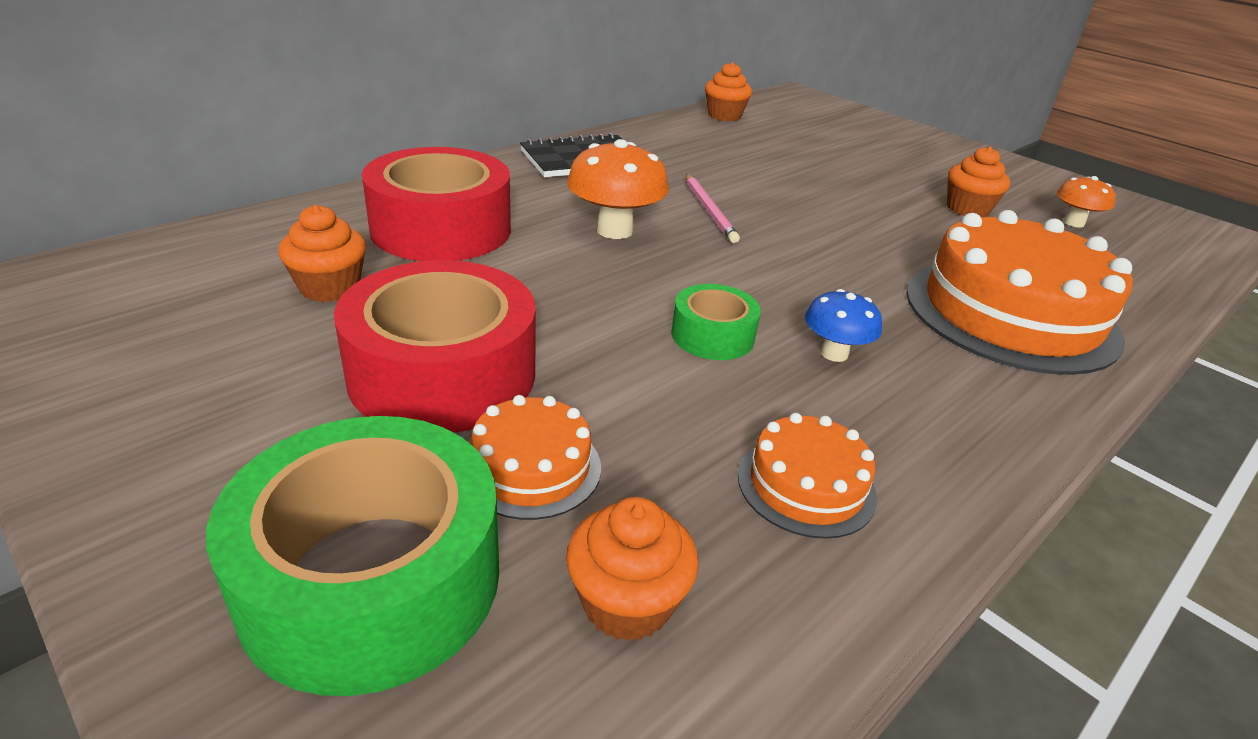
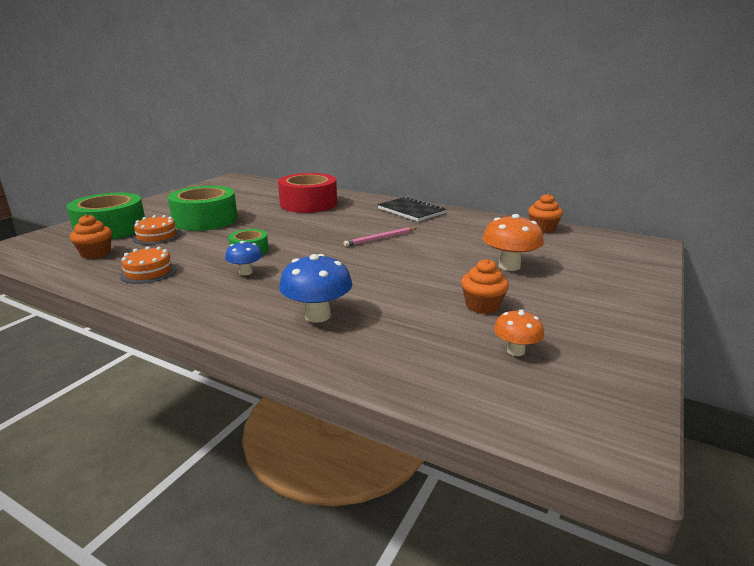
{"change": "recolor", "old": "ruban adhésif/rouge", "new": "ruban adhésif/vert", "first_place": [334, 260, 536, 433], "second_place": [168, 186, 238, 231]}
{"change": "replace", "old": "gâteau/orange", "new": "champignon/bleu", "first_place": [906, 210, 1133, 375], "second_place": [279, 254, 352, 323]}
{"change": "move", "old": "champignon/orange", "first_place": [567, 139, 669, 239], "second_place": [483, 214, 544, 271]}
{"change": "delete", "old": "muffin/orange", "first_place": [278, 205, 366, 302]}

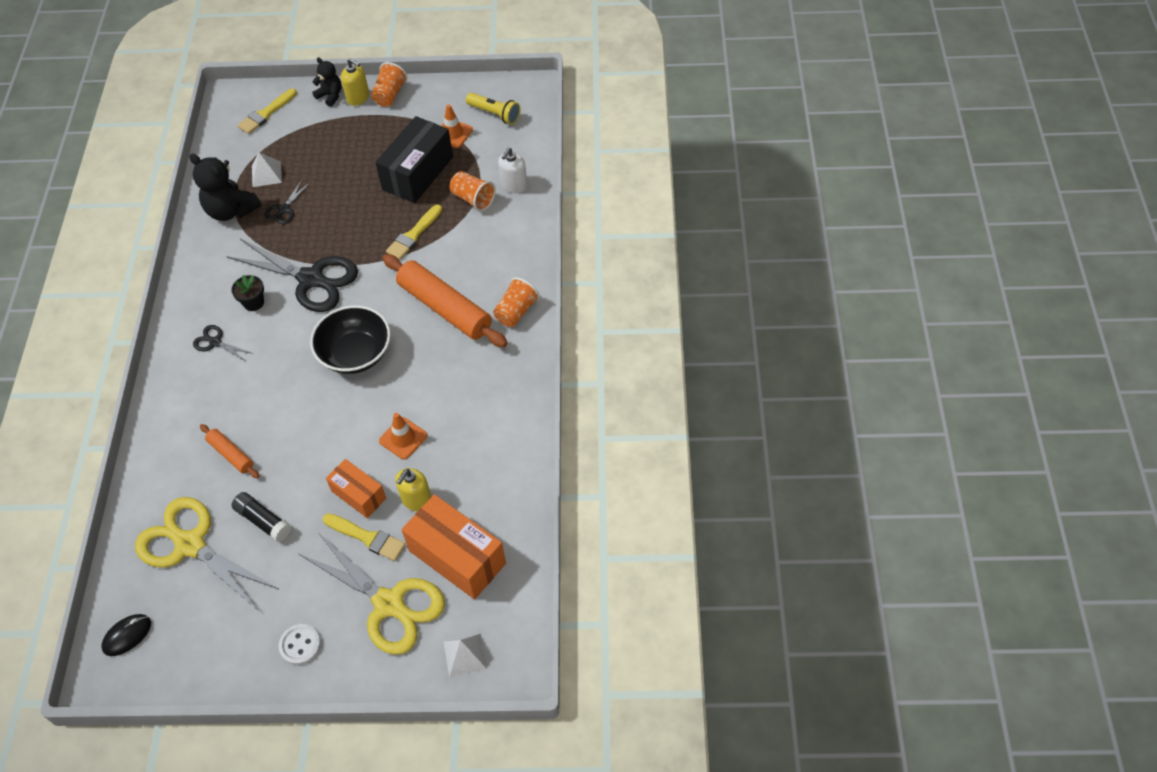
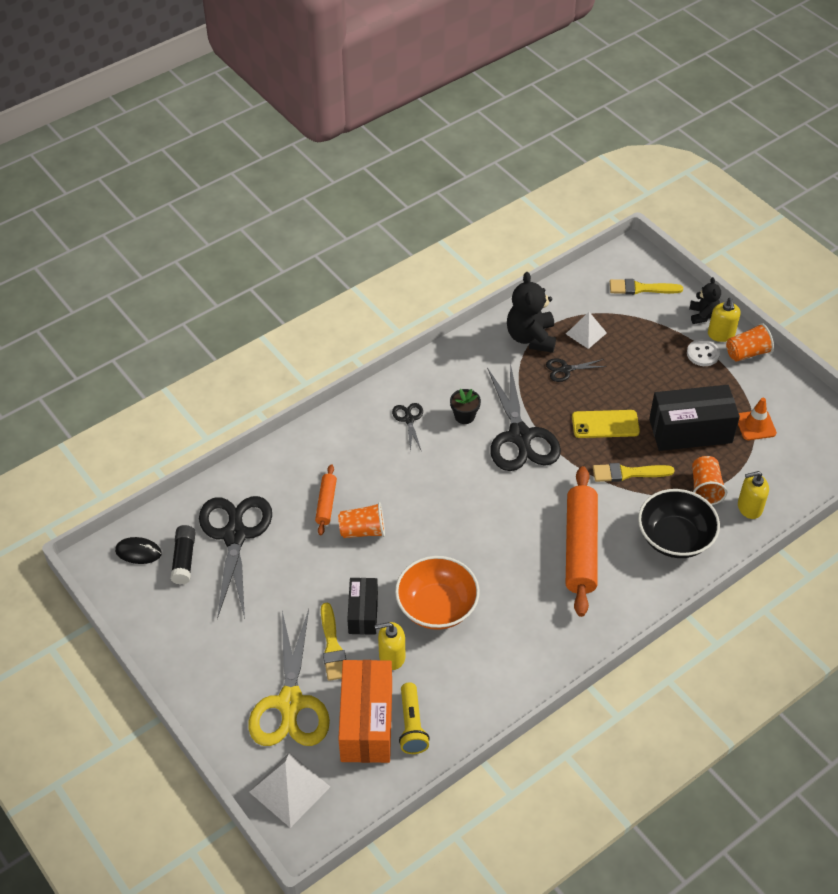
{"change": "move", "old": "bâton de colle/noir", "first_place": [232, 492, 291, 542], "second_place": [170, 525, 196, 585]}
{"change": "recolor", "old": "ciseaux/jaune", "new": "ciseaux/noir", "first_place": [135, 497, 278, 610], "second_place": [199, 496, 272, 619]}
{"change": "resize", "old": "pyramide/blanc", "first_place": [444, 634, 487, 677], "second_place": [249, 752, 330, 828], "factor": 1.54}
{"change": "move", "old": "gobelet/orange", "first_place": [493, 277, 540, 327], "second_place": [338, 502, 385, 538]}
{"change": "recolor", "old": "boîte/orange", "new": "boîte/noir", "first_place": [326, 459, 386, 518], "second_place": [347, 578, 378, 635]}
{"change": "replace", "old": "cône de chantier/orange", "new": "bol/orange", "first_place": [379, 413, 428, 459], "second_place": [395, 556, 480, 630]}
{"change": "move", "old": "lampe de poche/jaune", "first_place": [466, 93, 520, 125], "second_place": [399, 682, 430, 754]}
{"change": "insert", "new": "téléphone/jaune", "second_place": [572, 410, 640, 438]}
{"change": "move", "old": "bol/noir", "first_place": [310, 305, 391, 374], "second_place": [638, 489, 720, 558]}
{"change": "move", "old": "bouton/blanc", "first_place": [279, 624, 321, 665], "second_place": [687, 339, 720, 366]}
{"change": "recolor", "old": "distributeur de savon/blanc", "new": "distributeur de savon/jaune", "first_place": [498, 148, 527, 193], "second_place": [738, 471, 769, 519]}

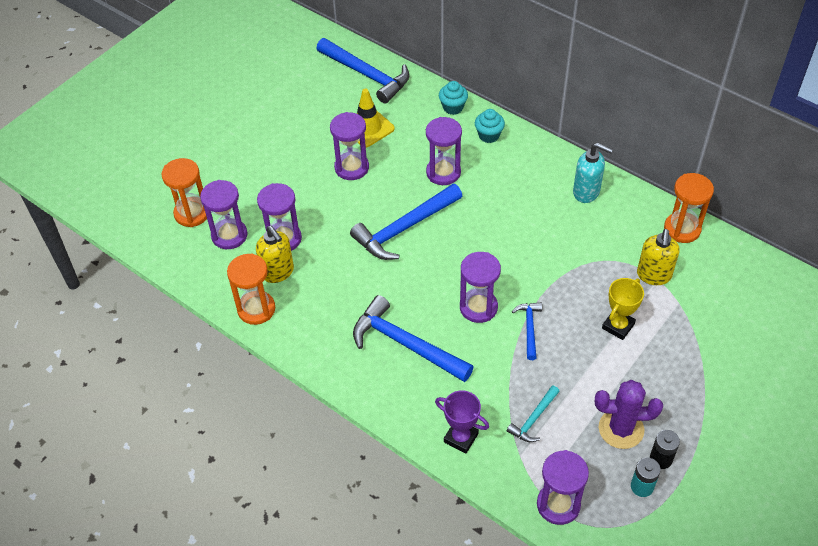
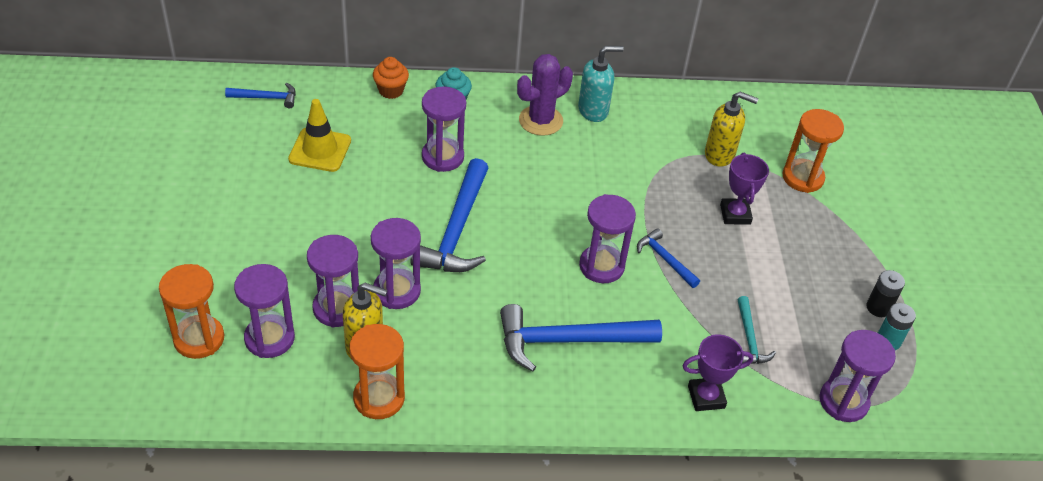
{"change": "resize", "old": "marteau/bleu", "first_place": [316, 38, 409, 104], "second_place": [225, 83, 296, 108], "factor": 0.51}
{"change": "move", "old": "sablier/violet", "first_place": [330, 112, 369, 180], "second_place": [371, 218, 421, 309]}
{"change": "recolor", "old": "muffin/turquoise", "new": "muffin/orange", "first_place": [439, 81, 468, 115], "second_place": [373, 57, 409, 99]}
{"change": "move", "old": "cactus/violet", "first_place": [595, 380, 663, 449], "second_place": [517, 54, 573, 136]}
{"change": "rotate", "old": "distributeur de savon/jaune", "first_place": [637, 229, 680, 285], "second_place": [705, 91, 759, 167], "degrees": -45}
{"change": "recolor", "old": "trophée/jaune", "new": "trophée/violet", "first_place": [602, 278, 644, 340], "second_place": [720, 153, 769, 225]}
{"change": "move", "old": "sablier/orange", "first_place": [664, 173, 714, 243], "second_place": [782, 109, 844, 193]}

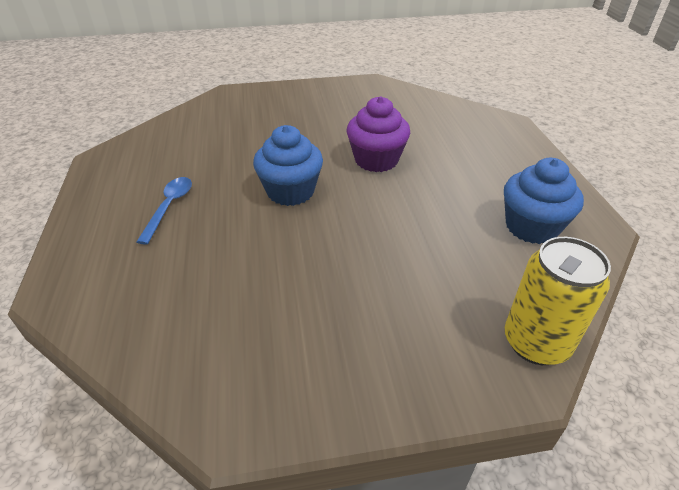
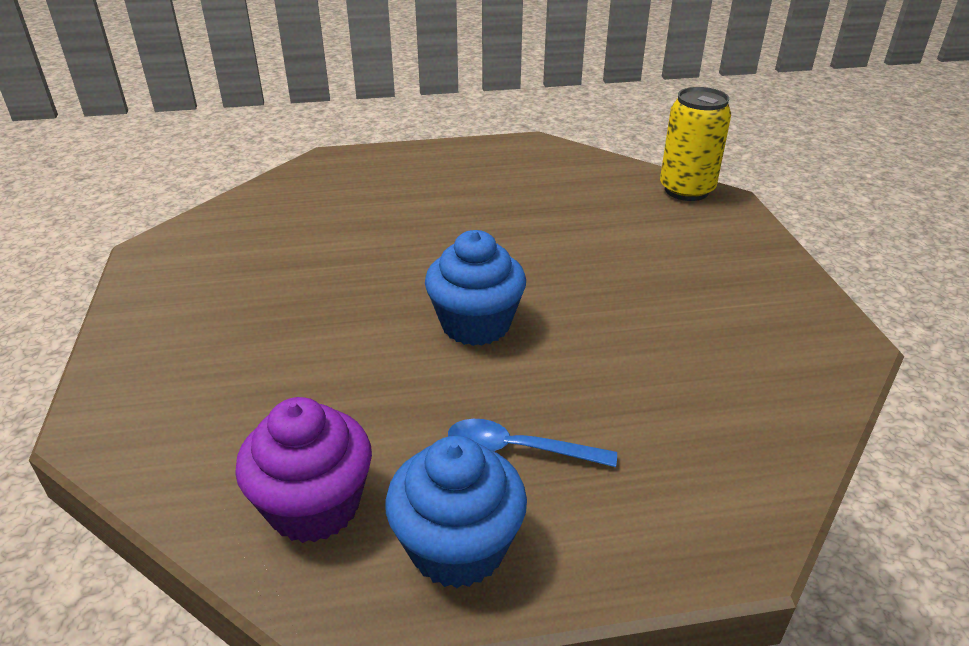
{"change": "move", "old": "muffin/violet", "first_place": [347, 96, 410, 172], "second_place": [235, 397, 372, 543]}
{"change": "move", "old": "muffin/bleu", "first_place": [504, 158, 584, 244], "second_place": [385, 436, 527, 588]}

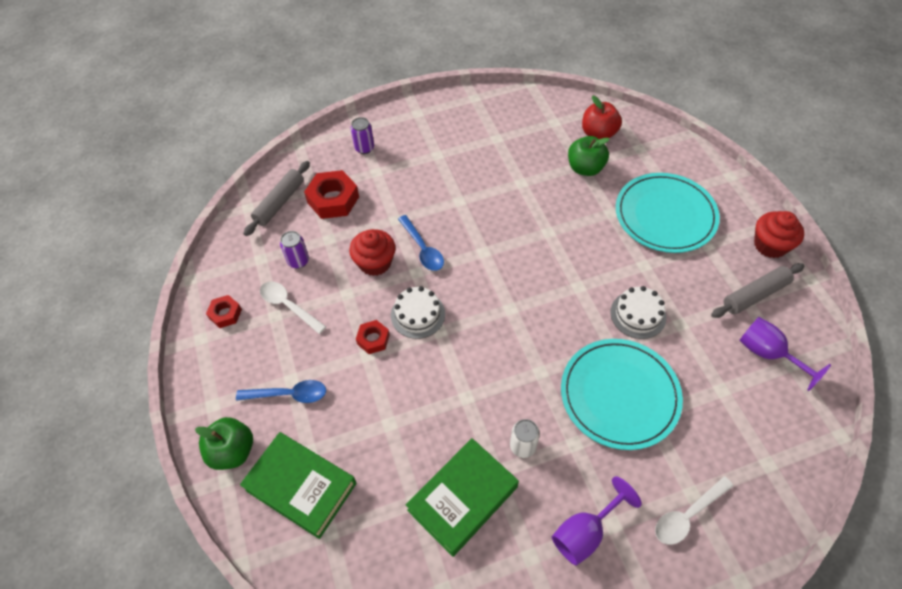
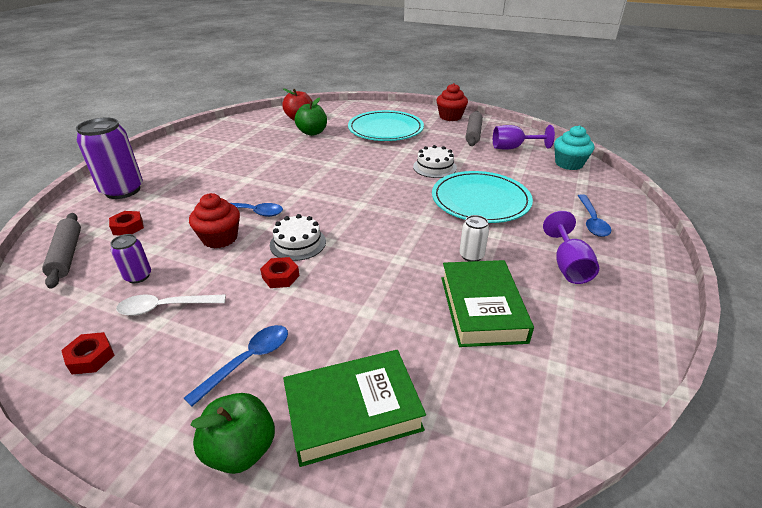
{"change": "resize", "old": "canette/violet", "first_place": [351, 117, 374, 154], "second_place": [76, 117, 143, 199], "factor": 2.0}
{"change": "resize", "old": "écrou/rouge", "first_place": [304, 170, 359, 219], "second_place": [109, 211, 144, 235], "factor": 0.57}
{"change": "insert", "new": "muffin/turquoise", "second_place": [554, 125, 594, 170]}
{"change": "recolor", "old": "cuillère/blanc", "new": "cuillère/bleu", "first_place": [655, 476, 733, 545], "second_place": [578, 194, 611, 237]}

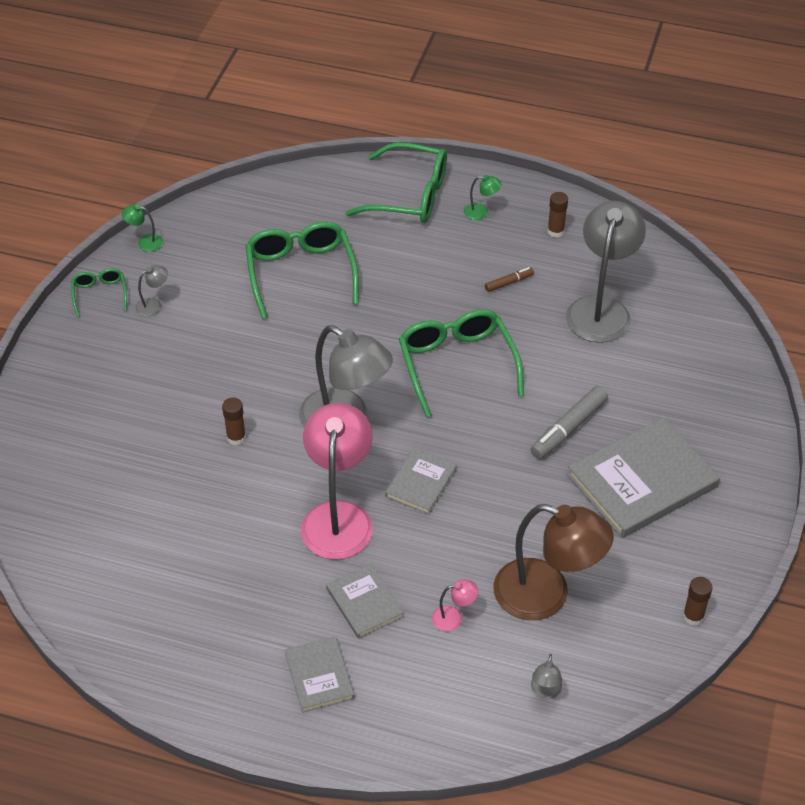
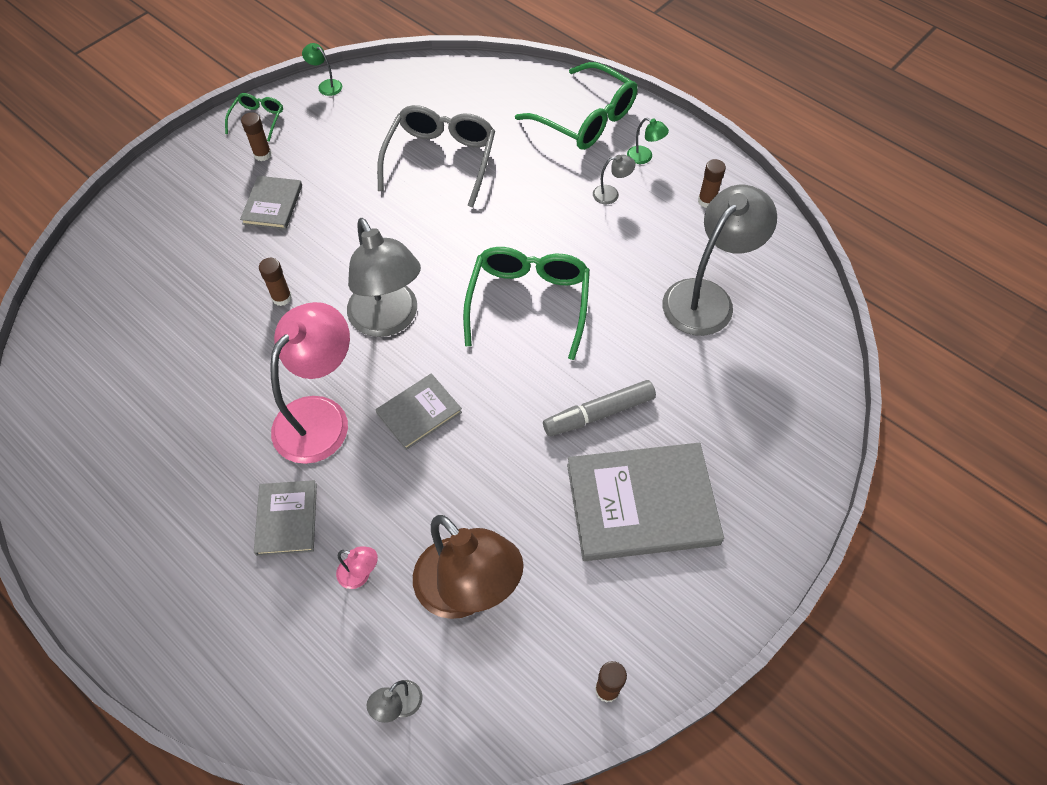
{"change": "move", "old": "livre/gris", "first_place": [285, 636, 355, 713], "second_place": [240, 176, 302, 230]}
{"change": "insert", "new": "bâton de colle/marron", "second_place": [241, 112, 272, 161]}
{"change": "recolor", "old": "lunettes/vert", "new": "lunettes/gris", "first_place": [246, 222, 359, 319], "second_place": [377, 105, 495, 208]}
{"change": "move", "old": "lampe/gris", "first_place": [135, 265, 168, 317], "second_place": [593, 155, 636, 204]}
{"change": "delete", "old": "feutre/marron", "first_place": [485, 267, 534, 292]}

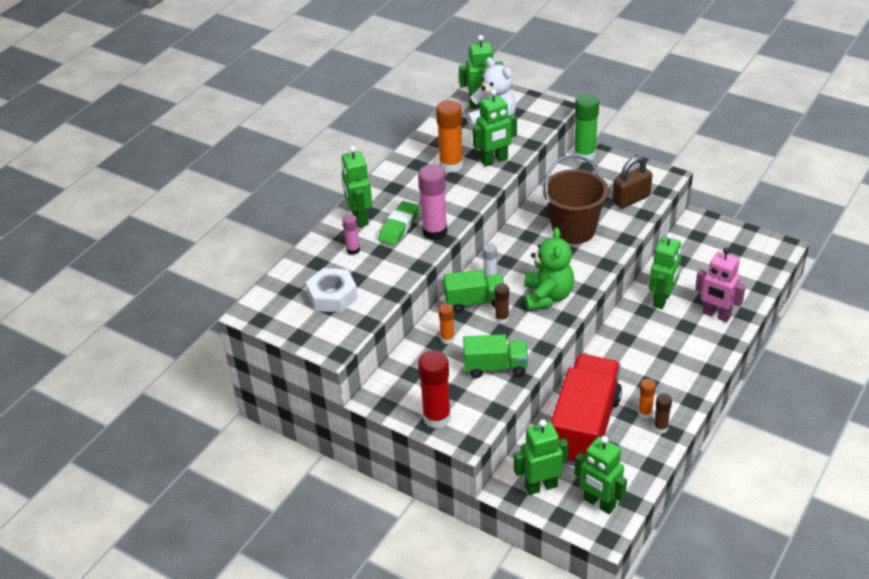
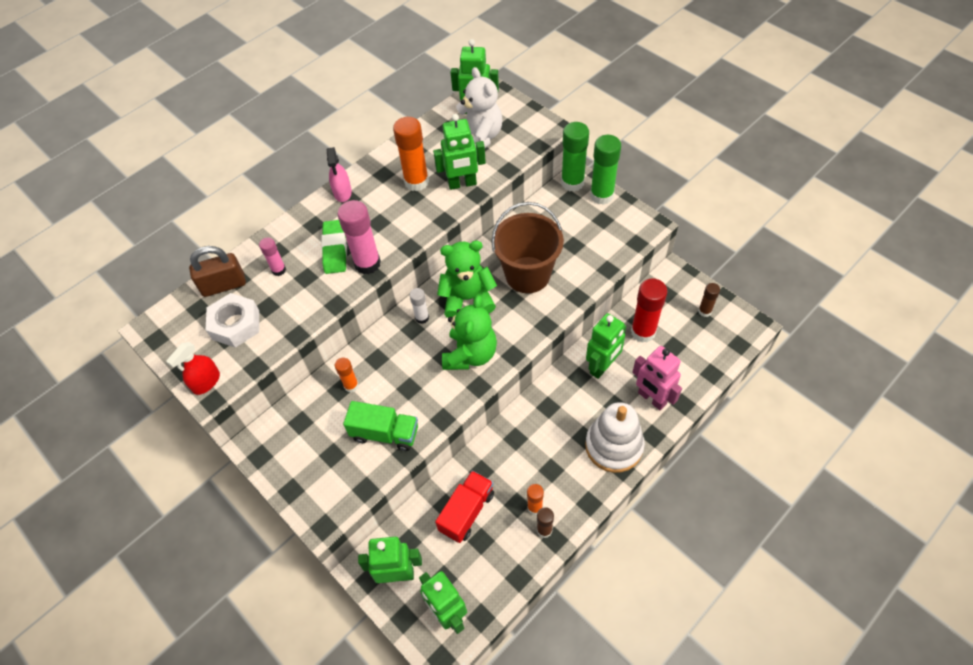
{"change": "insert", "new": "vaporisateur/rouge", "second_place": [166, 342, 220, 395]}
{"change": "move", "old": "cadenas/marron", "first_place": [612, 156, 652, 209], "second_place": [189, 246, 246, 297]}
{"change": "rotate", "old": "gomme/vert", "first_place": [378, 201, 420, 245], "second_place": [321, 220, 347, 274], "degrees": -45}
{"change": "insert", "new": "vaporisateur/rose", "second_place": [327, 147, 352, 202]}
{"change": "resize", "old": "camion/rouge", "first_place": [551, 354, 622, 466], "second_place": [435, 470, 494, 543], "factor": 0.54}
{"change": "insert", "new": "ours en peluche/vert", "second_place": [437, 241, 497, 318]}
{"change": "insert", "new": "jouet à empiler/blanc", "second_place": [585, 402, 645, 473]}
{"change": "insert", "new": "bâton de colle/vert", "second_place": [590, 135, 621, 205]}
{"change": "move", "old": "bâton de colle/rouge", "first_place": [418, 350, 451, 429], "second_place": [631, 279, 667, 343]}
{"change": "move", "old": "bâton de colle/marron", "first_place": [494, 284, 509, 324], "second_place": [698, 283, 720, 317]}
{"change": "delete", "old": "robot/vert", "first_place": [341, 146, 372, 227]}
{"change": "delete", "old": "camion/vert", "first_place": [443, 270, 504, 313]}

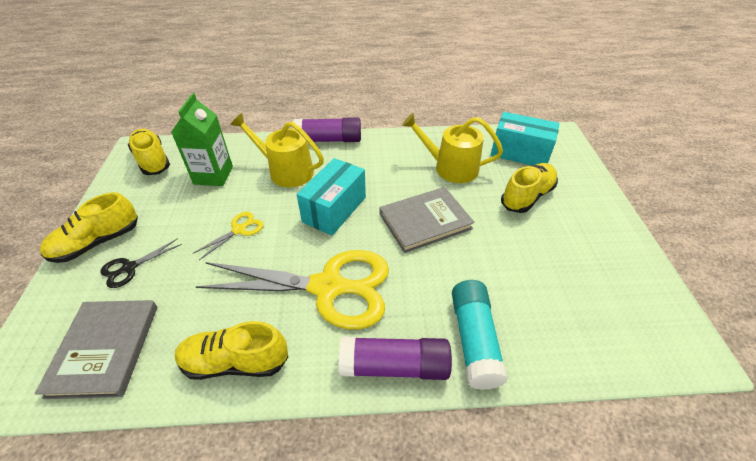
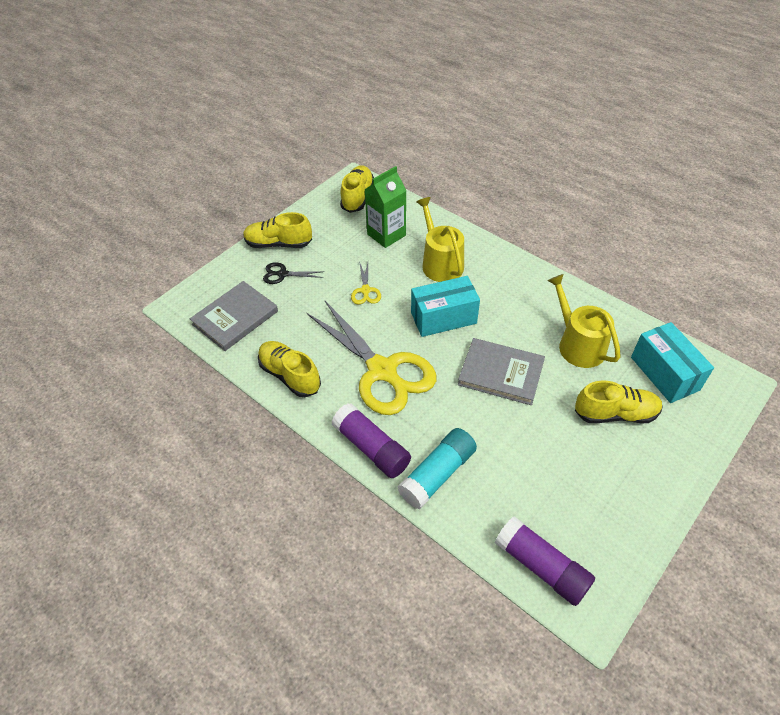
{"change": "rotate", "old": "ciseaux/jaune", "first_place": [192, 212, 264, 260], "second_place": [351, 261, 381, 305], "degrees": 90}
{"change": "move", "old": "bâton de colle/violet", "first_place": [293, 117, 361, 142], "second_place": [495, 516, 595, 606]}

